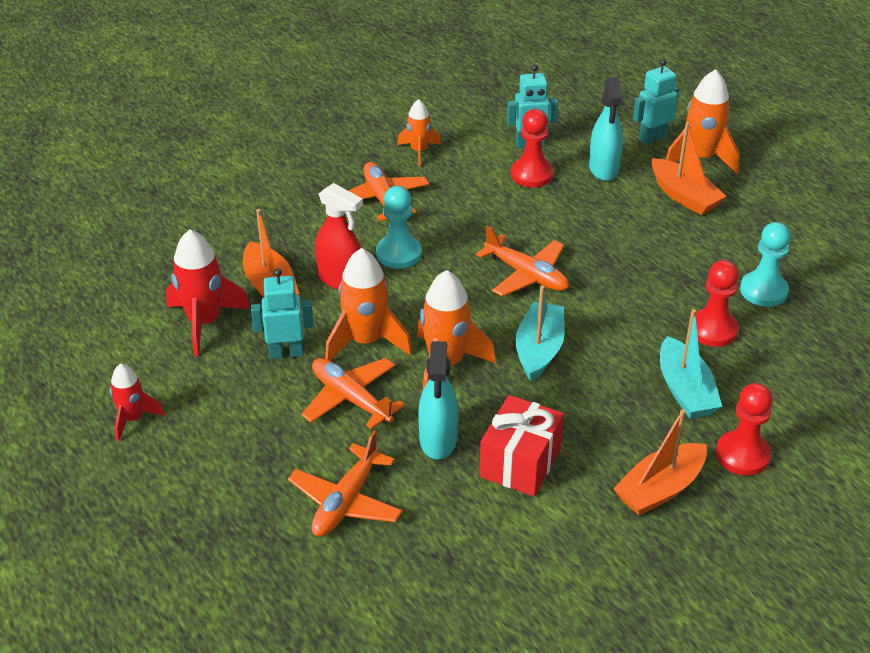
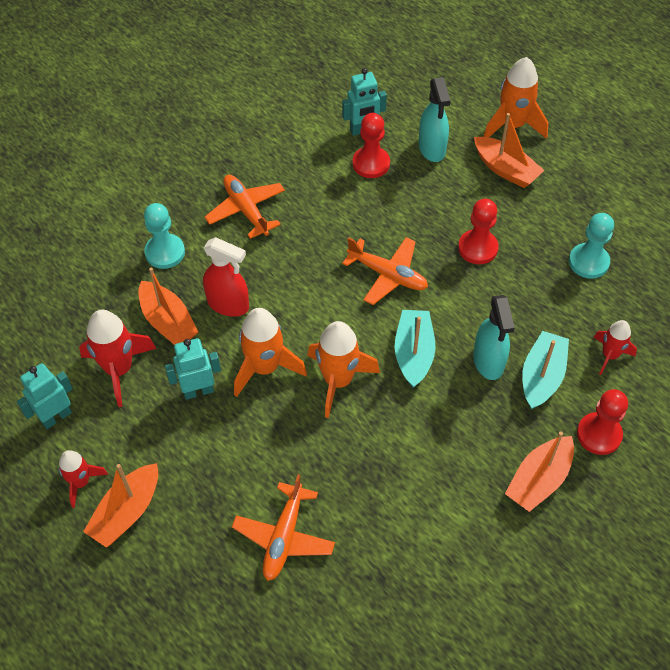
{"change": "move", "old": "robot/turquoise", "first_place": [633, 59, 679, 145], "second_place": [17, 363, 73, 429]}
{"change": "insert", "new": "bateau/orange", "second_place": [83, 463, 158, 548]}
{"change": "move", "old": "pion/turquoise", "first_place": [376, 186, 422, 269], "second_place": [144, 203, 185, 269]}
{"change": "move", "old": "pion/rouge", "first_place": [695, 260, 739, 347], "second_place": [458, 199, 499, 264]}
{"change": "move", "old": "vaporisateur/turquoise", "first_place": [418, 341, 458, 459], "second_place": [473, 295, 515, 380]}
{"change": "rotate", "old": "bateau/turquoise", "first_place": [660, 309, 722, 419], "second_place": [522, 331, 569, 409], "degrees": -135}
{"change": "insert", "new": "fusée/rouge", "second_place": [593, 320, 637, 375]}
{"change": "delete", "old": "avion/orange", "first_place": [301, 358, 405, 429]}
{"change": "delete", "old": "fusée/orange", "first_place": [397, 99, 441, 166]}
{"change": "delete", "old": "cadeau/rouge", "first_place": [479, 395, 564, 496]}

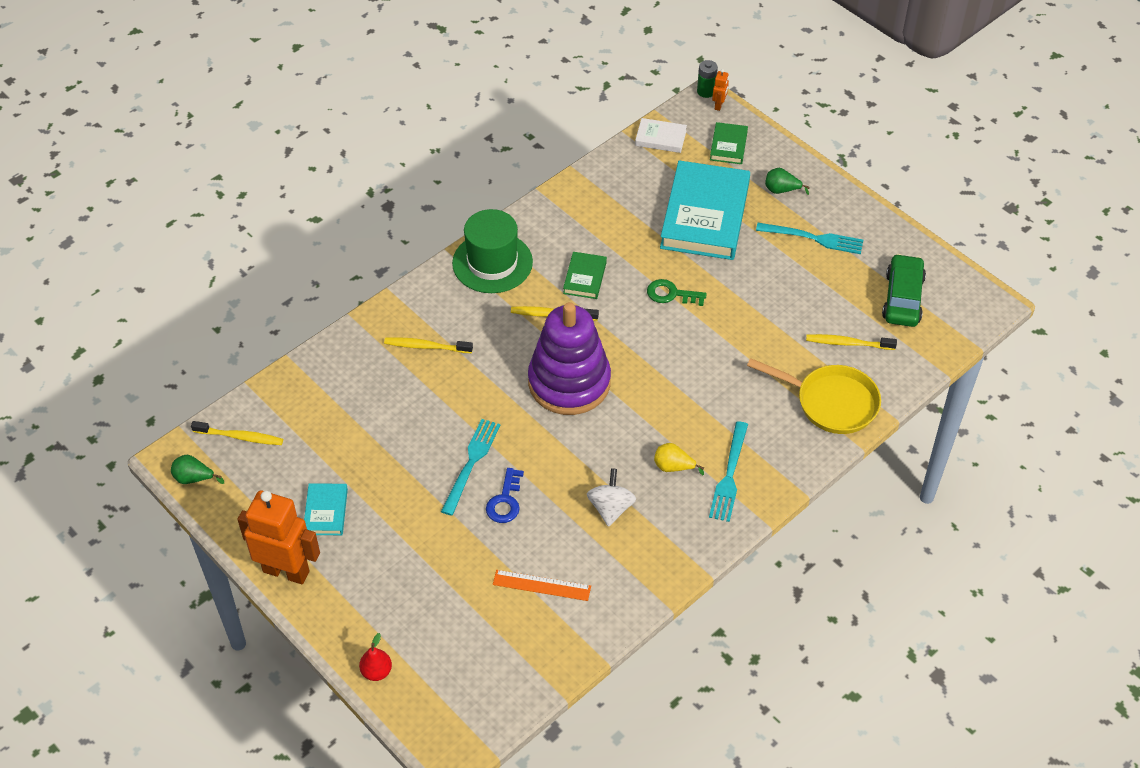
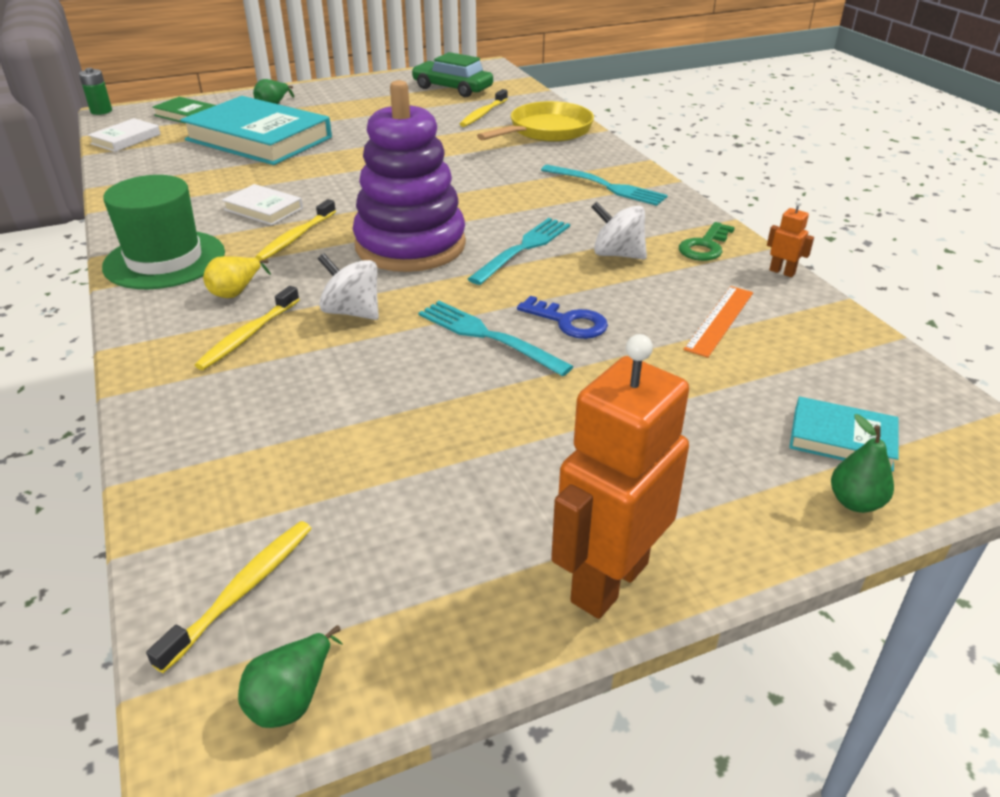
{"change": "move", "old": "poire/jaune", "first_place": [654, 443, 704, 475], "second_place": [203, 256, 271, 298]}
{"change": "recolor", "old": "livre/vert", "new": "livre/blanc", "first_place": [563, 252, 607, 299], "second_place": [222, 184, 303, 225]}
{"change": "insert", "new": "toupie/blanc", "second_place": [318, 253, 379, 320]}
{"change": "move", "old": "fourchette/turquoise", "first_place": [756, 223, 863, 254], "second_place": [468, 218, 570, 285]}
{"change": "move", "old": "clé/vert", "first_place": [647, 279, 707, 306], "second_place": [679, 222, 735, 261]}
{"change": "move", "old": "robot/orange", "first_place": [712, 69, 729, 111], "second_place": [767, 200, 814, 277]}
{"change": "move", "old": "livre/turquoise", "first_place": [304, 483, 348, 535], "second_place": [789, 397, 899, 472]}
{"change": "recolor", "old": "poire/rouge", "new": "poire/vert", "first_place": [359, 633, 392, 681], "second_place": [831, 414, 894, 513]}

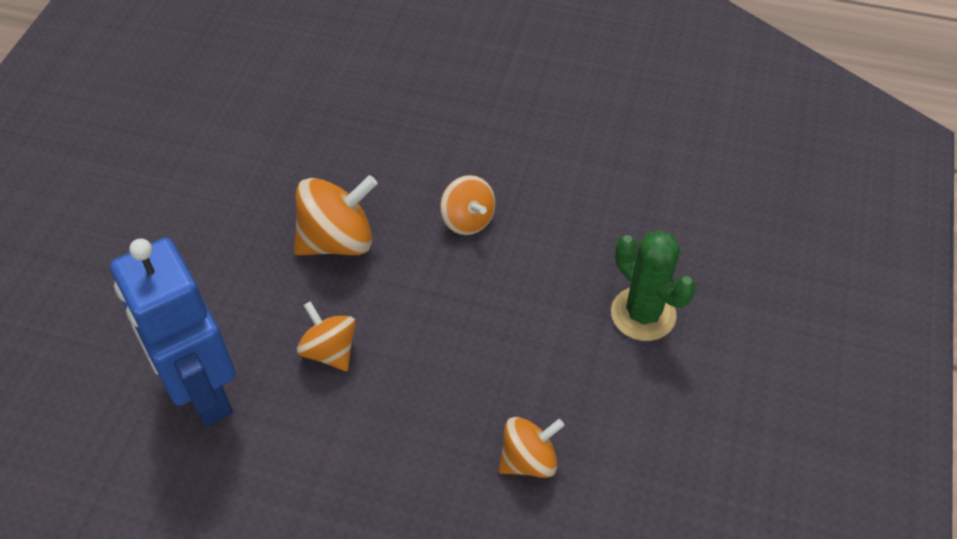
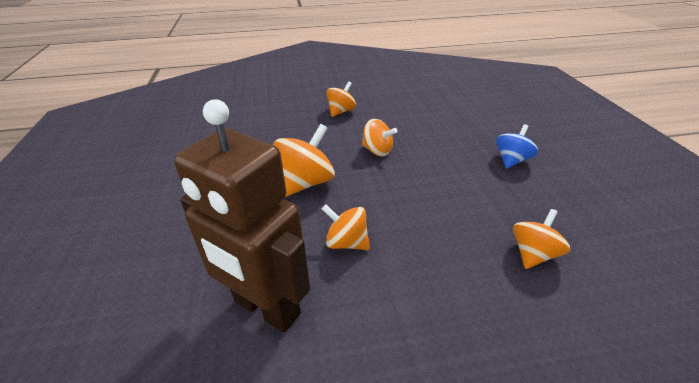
{"change": "recolor", "old": "robot/bleu", "new": "robot/marron", "first_place": [110, 238, 236, 426], "second_place": [174, 99, 310, 332]}
{"change": "insert", "new": "toupie/orange", "second_place": [326, 81, 356, 117]}
{"change": "replace", "old": "cactus/vert", "new": "toupie/bleu", "first_place": [611, 230, 696, 341], "second_place": [496, 124, 538, 169]}

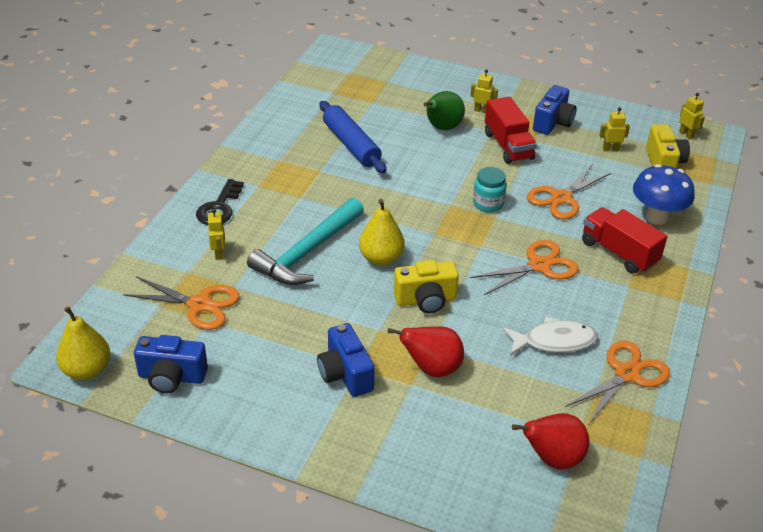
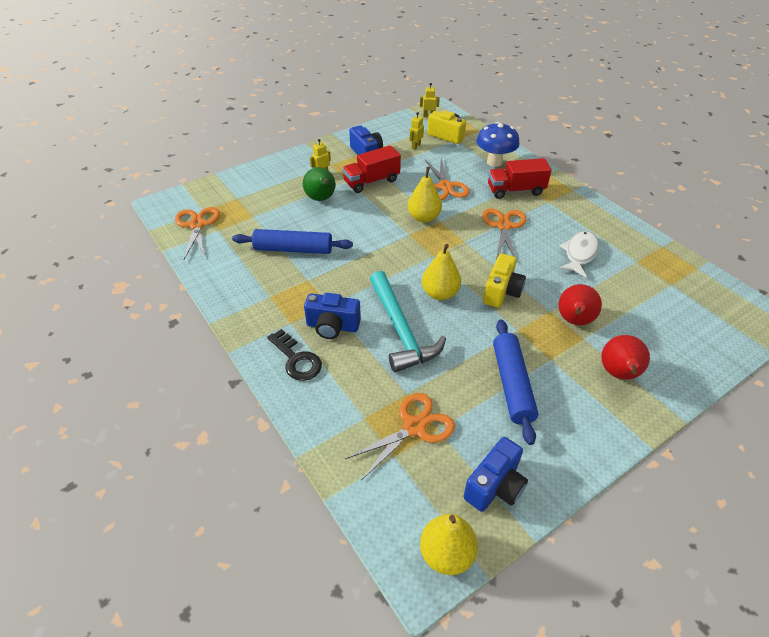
{"change": "move", "old": "ciseaux/orange", "first_place": [565, 341, 670, 425], "second_place": [175, 207, 220, 260]}
{"change": "move", "old": "appareil photo/bleu", "first_place": [317, 323, 375, 397], "second_place": [304, 293, 361, 339]}
{"change": "rotate", "old": "camion/rouge", "first_place": [485, 97, 537, 164], "second_place": [342, 145, 401, 193], "degrees": 135}
{"change": "replace", "old": "bocal/turquoise", "new": "poire/jaune", "first_place": [473, 167, 507, 212], "second_place": [408, 167, 442, 223]}
{"change": "insert", "new": "rouleau à pâtisserie/bleu", "second_place": [493, 319, 539, 445]}
{"change": "move", "old": "poire/rouge", "first_place": [512, 413, 590, 470], "second_place": [601, 335, 650, 380]}
{"change": "delete", "old": "robot/jaune", "first_place": [208, 209, 225, 260]}

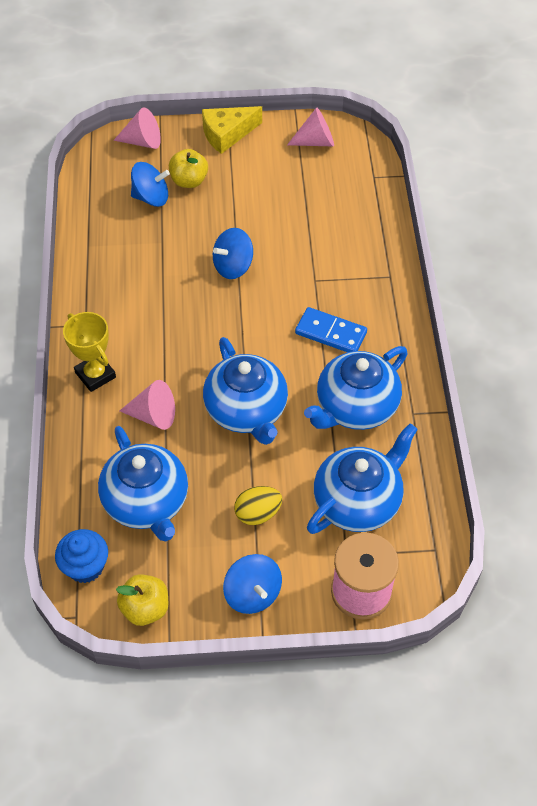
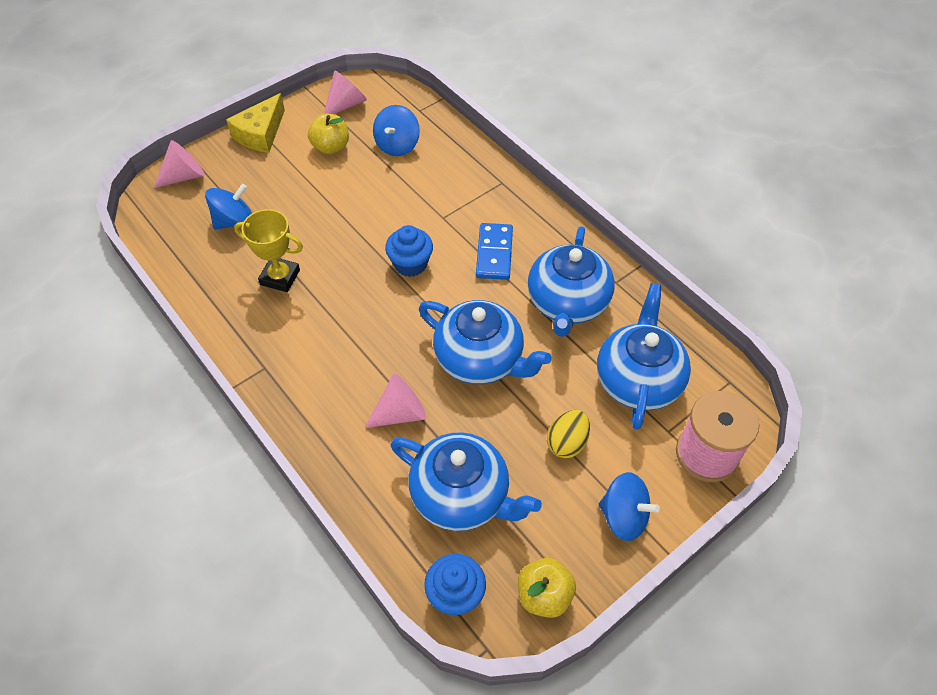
{"change": "move", "old": "trophée/jaune", "first_place": [63, 312, 116, 392], "second_place": [234, 209, 303, 292]}
{"change": "move", "old": "pomme/jaune", "first_place": [169, 149, 208, 188], "second_place": [308, 114, 349, 154]}
{"change": "move", "old": "toupie/bleu", "first_place": [213, 228, 253, 279], "second_place": [373, 105, 420, 156]}
{"change": "insert", "new": "muffin/bleu", "second_place": [385, 225, 433, 277]}
{"change": "rotate", "old": "domino/bleu", "first_place": [295, 307, 367, 352], "second_place": [476, 223, 513, 280], "degrees": -75}

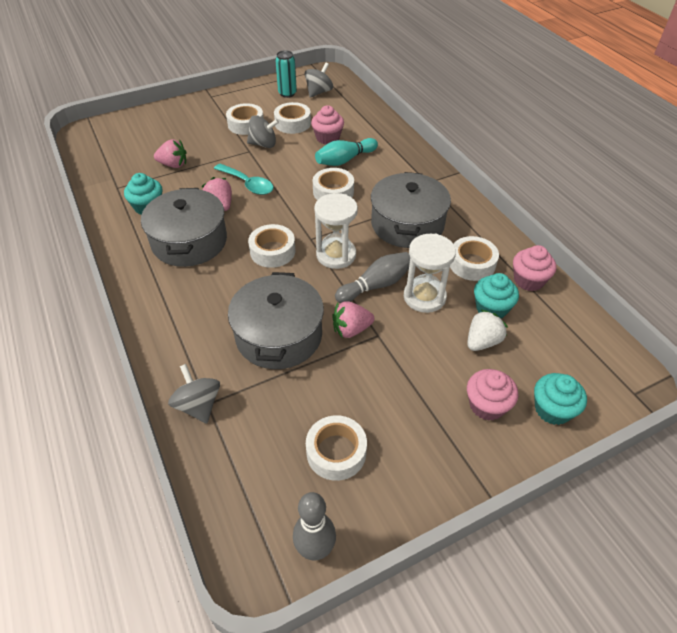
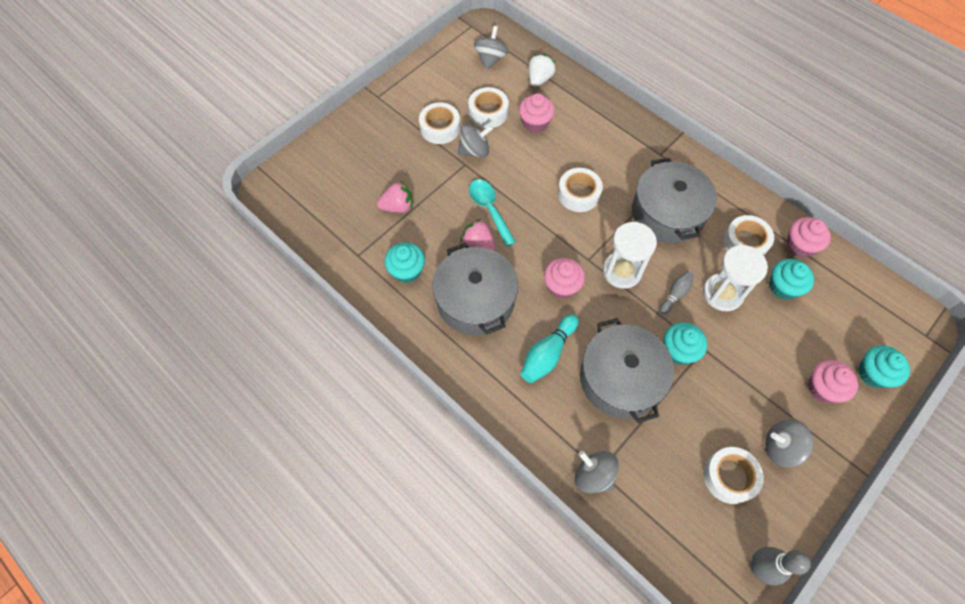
{"change": "rotate", "old": "cuillère/turquoise", "first_place": [214, 163, 274, 195], "second_place": [469, 179, 516, 247], "degrees": -135}
{"change": "move", "old": "quille/turquoise", "first_place": [315, 138, 378, 166], "second_place": [521, 314, 579, 383]}
{"change": "move", "old": "fraise/blanc", "first_place": [467, 309, 508, 351], "second_place": [529, 54, 556, 87]}
{"change": "replace", "old": "ruban adhésif/blanc", "new": "muffin/rose", "first_place": [248, 224, 295, 268], "second_place": [544, 258, 585, 299]}
{"change": "resize", "old": "quille/gris", "first_place": [335, 252, 410, 303], "second_place": [660, 271, 694, 314], "factor": 0.62}
{"change": "replace", "old": "fraise/rose", "new": "muffin/turquoise", "first_place": [332, 301, 374, 338], "second_place": [664, 322, 707, 365]}
{"change": "insert", "new": "toupie/gris", "second_place": [765, 419, 814, 468]}
{"change": "delete", "old": "canette/turquoise", "first_place": [275, 50, 297, 98]}

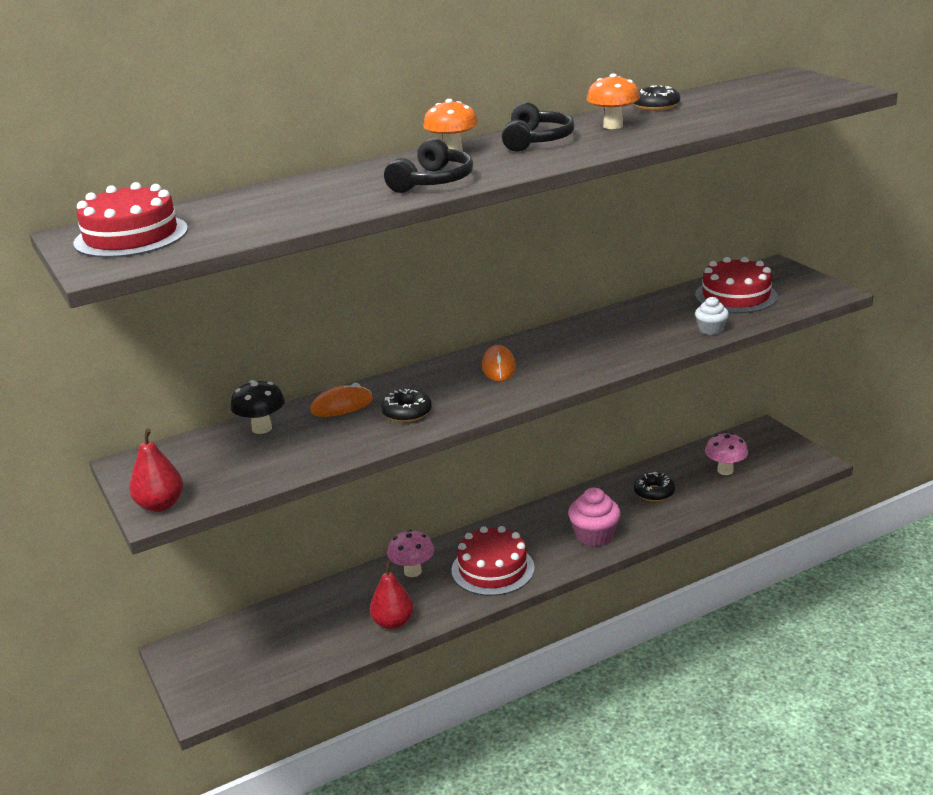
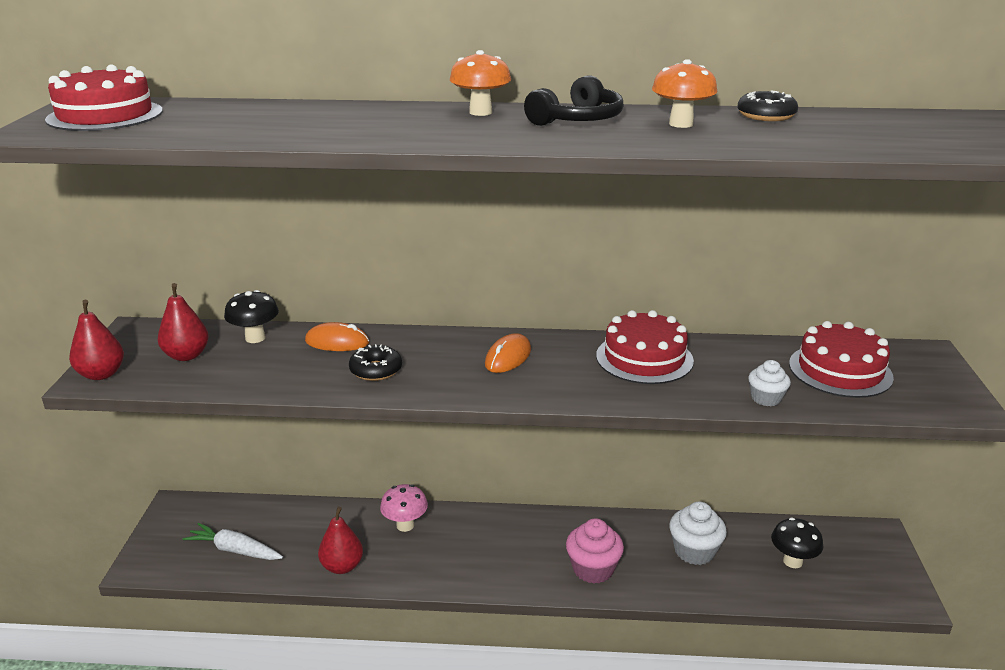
{"change": "insert", "new": "poire/rouge", "second_place": [158, 283, 209, 361]}
{"change": "insert", "new": "carotte/blanc", "second_place": [183, 523, 283, 560]}
{"change": "move", "old": "gâteau/rouge", "first_place": [451, 526, 535, 596], "second_place": [596, 310, 694, 384]}
{"change": "replace", "old": "beignet/noir", "new": "muffin/blanc", "first_place": [634, 472, 675, 502], "second_place": [669, 502, 727, 565]}
{"change": "recolor", "old": "champignon/rose", "new": "champignon/noir", "first_place": [705, 433, 748, 475], "second_place": [771, 517, 823, 568]}
{"change": "delete", "old": "casque audio/noir", "first_place": [384, 138, 473, 193]}

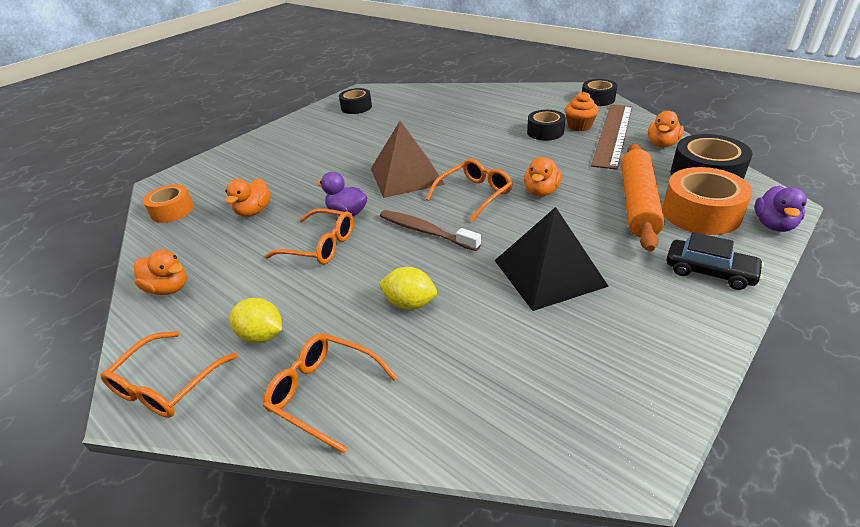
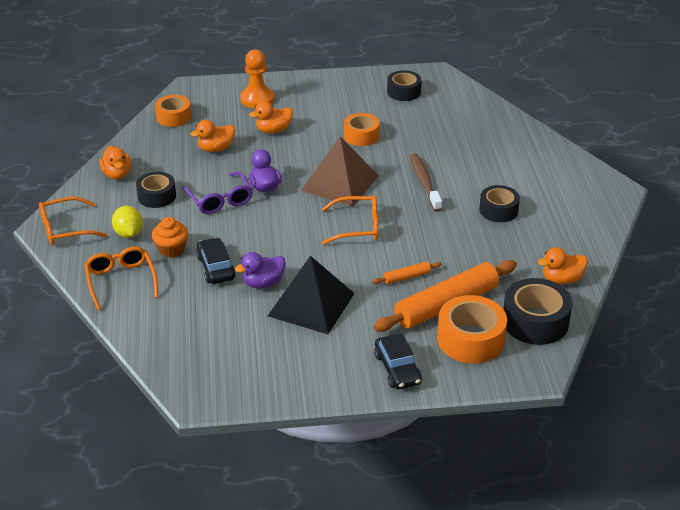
{"change": "move", "old": "ruban adhésif/noir", "first_place": [582, 79, 617, 106], "second_place": [136, 172, 176, 208]}
{"change": "move", "old": "muffin/orange", "first_place": [565, 92, 599, 131], "second_place": [152, 217, 188, 258]}
{"change": "recolor", "old": "lunettes/orange", "new": "lunettes/violet", "first_place": [265, 208, 354, 264], "second_place": [182, 171, 253, 214]}
{"change": "replace", "old": "citron/jaune", "new": "voiture/noir", "first_place": [379, 267, 437, 310], "second_place": [196, 237, 236, 284]}
{"change": "move", "old": "canard/violet", "first_place": [755, 186, 807, 232], "second_place": [235, 252, 286, 288]}
{"change": "insert", "new": "pion/orange", "second_place": [240, 50, 274, 108]}
{"change": "move", "old": "canard/orange", "first_place": [524, 157, 562, 196], "second_place": [249, 101, 293, 133]}
{"change": "insert", "new": "ruban adhésif/orange", "second_place": [344, 113, 380, 146]}
{"change": "insert", "new": "rouleau à pâtisserie/orange", "second_place": [372, 262, 442, 284]}
{"change": "move", "old": "brosse à dents/marron", "first_place": [380, 210, 481, 251], "second_place": [410, 153, 442, 212]}
{"change": "delete", "old": "règle/marron", "first_place": [591, 105, 632, 170]}

